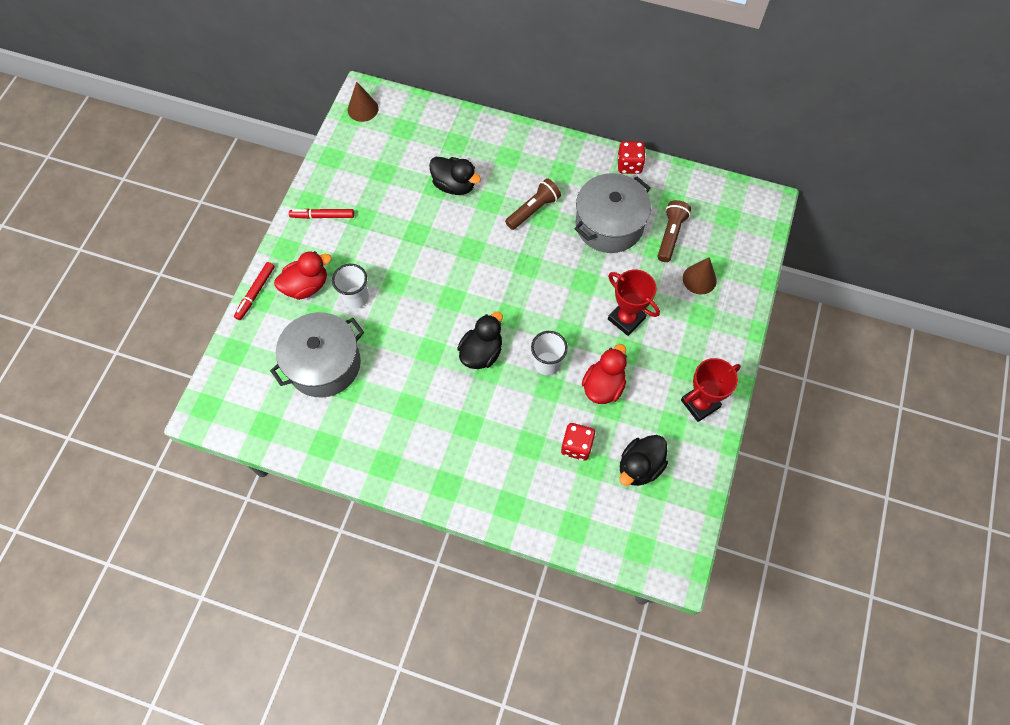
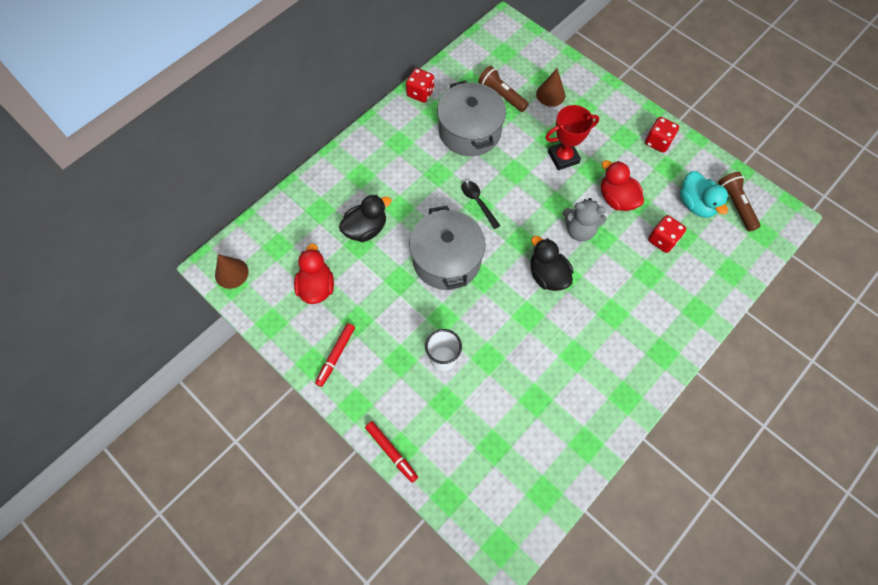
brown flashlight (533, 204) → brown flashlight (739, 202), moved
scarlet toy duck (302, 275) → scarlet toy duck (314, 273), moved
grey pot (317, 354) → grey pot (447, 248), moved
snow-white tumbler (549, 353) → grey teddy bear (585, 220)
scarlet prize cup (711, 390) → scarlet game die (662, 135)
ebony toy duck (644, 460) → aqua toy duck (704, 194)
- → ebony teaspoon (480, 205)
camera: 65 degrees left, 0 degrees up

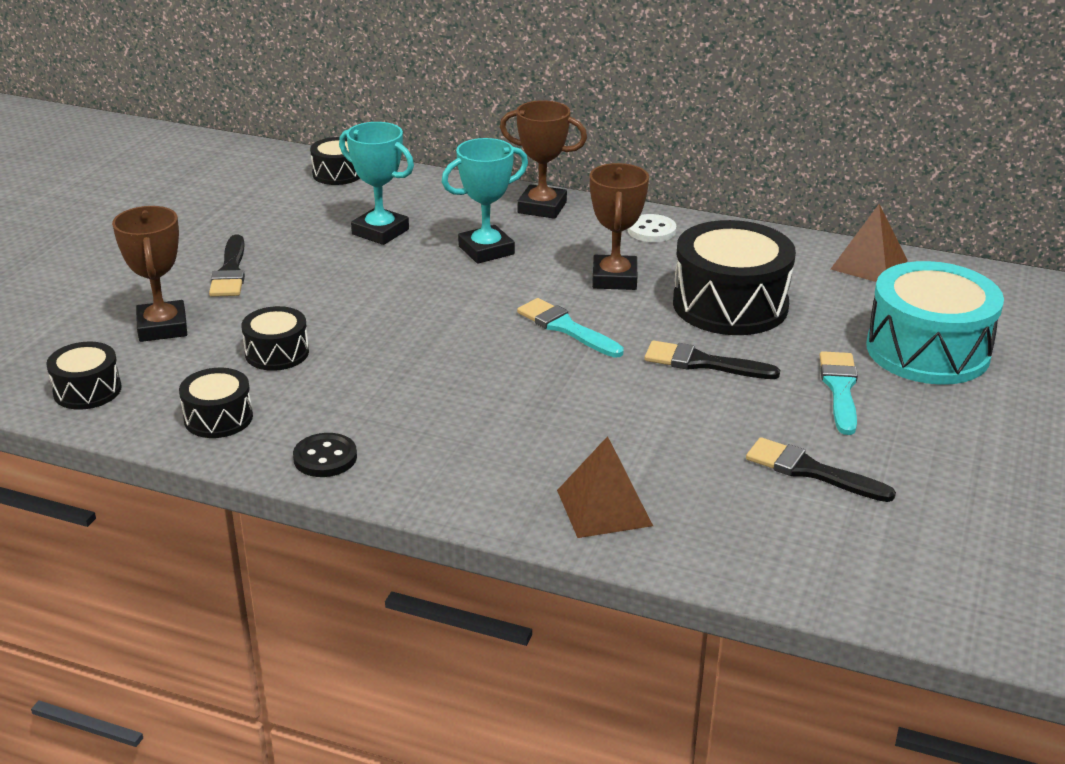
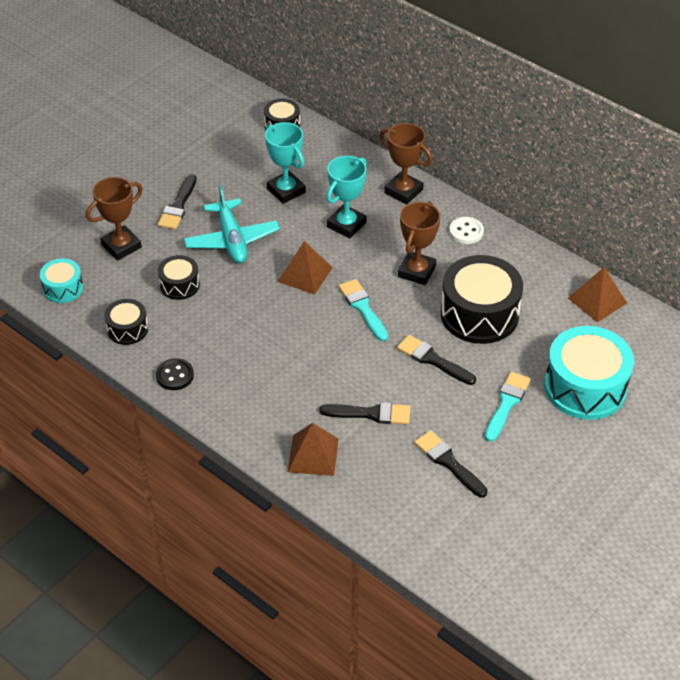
aqua prize cup (485, 201) → aqua prize cup (347, 197), 45 degrees counterclockwise
brown prize cup (149, 274) → brown prize cup (114, 219), 45 degrees clockwise
ebony toy drum (84, 376) → aqua toy drum (61, 280)
- → aqua aeroplane (232, 224)
- → brown pyramid (305, 268)
- → ebony paintbrush (364, 413)
camera: 20 degrees right, 15 degrees up

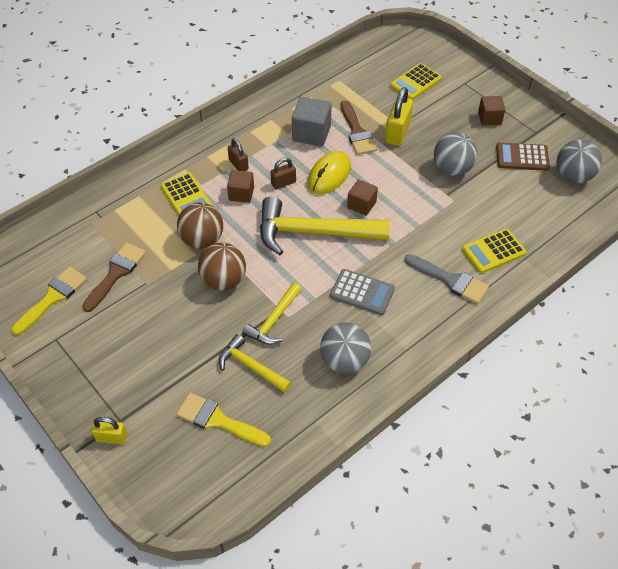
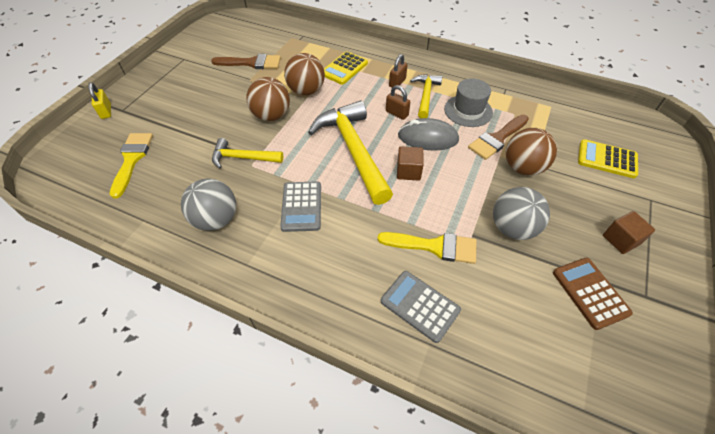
bright yellow padlock (399, 116) → brown play ball (531, 152)
grey solid cube (312, 122) → grey top hat (468, 102)
grey play ball (579, 161) → -
bright yellow mouse (329, 173) → grey mouse (428, 134)
brown solid cube (240, 186) → -
bright yellow pocket calculator (494, 251) → grey pocket calculator (421, 307)
grey paintbrush (446, 279) → -
bright yellow paintbrush (49, 301) → bright yellow paintbrush (426, 248), moved
bright yellow claw hammer (255, 363) → bright yellow claw hammer (426, 96), moved
camera: 65 degrees right, 0 degrees up

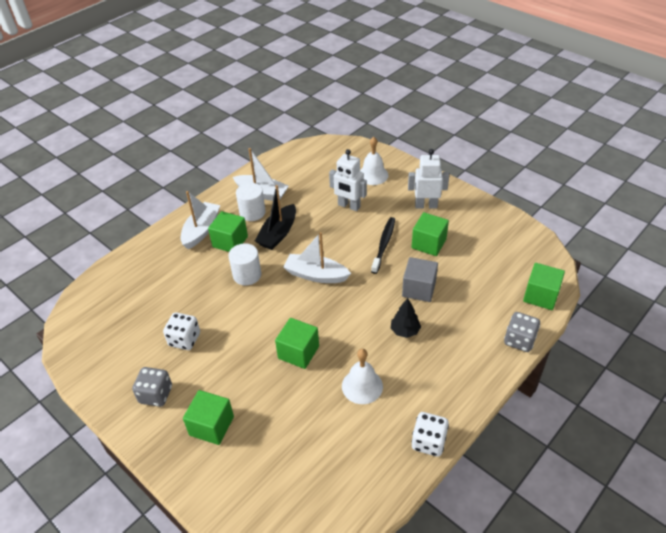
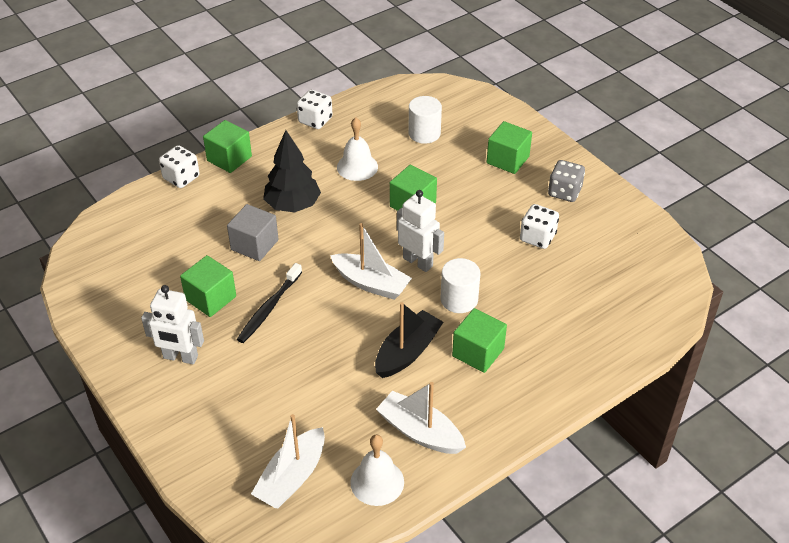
snow-white school bell (374, 161) → snow-white school bell (377, 470), moved
snow-white toy robot (348, 180) → snow-white toy robot (420, 231), moved
snow-white cylinder shape (251, 202) → snow-white cylinder shape (425, 120), moved
snow-white sailboat (200, 220) → snow-white sailboat (288, 461), moved
leaf-green solid cube (544, 286) → leaf-green solid cube (227, 146), moved
ebony toy tree (406, 318) → ebony toy tree (292, 171), x1.70
grey game die (522, 332) → snow-white game die (179, 166)
camera: 170 degrees left, 0 degrees up

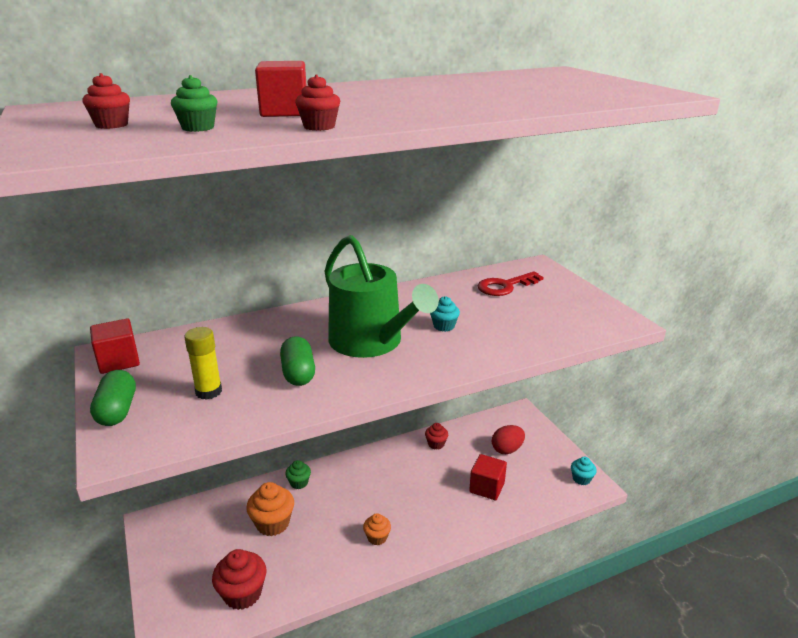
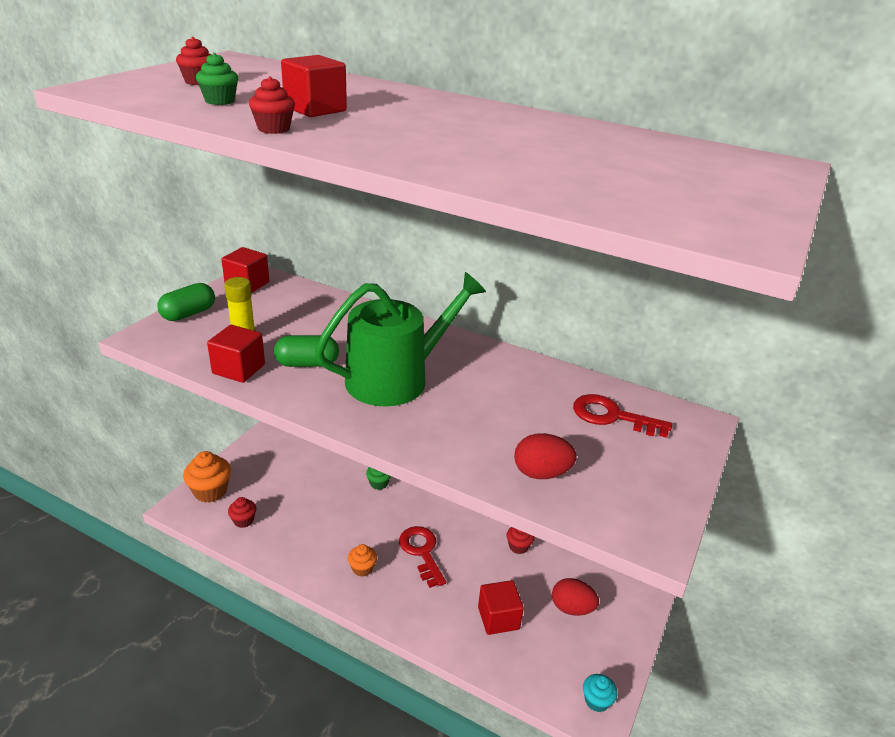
leaf-green watering can (381, 296) → leaf-green watering can (400, 339), 135 degrees counterclockwise
aqua muffin (445, 314) → -
leaf-green capsule (297, 361) → leaf-green capsule (306, 351), 45 degrees clockwise
bright orange muffin (270, 509) → bright orange muffin (207, 477), moved
scarlet muffin (239, 579) → scarlet muffin (242, 512), x0.58
- → scarlet solid cube (236, 354)
- → scarlet egg shape (545, 456)
- → scarlet door key (422, 557)
camera: 50 degrees right, 5 degrees up

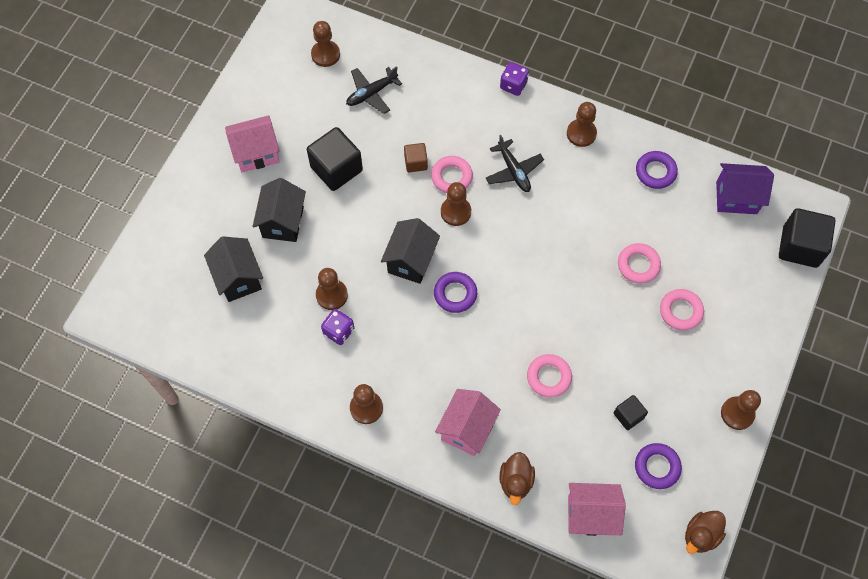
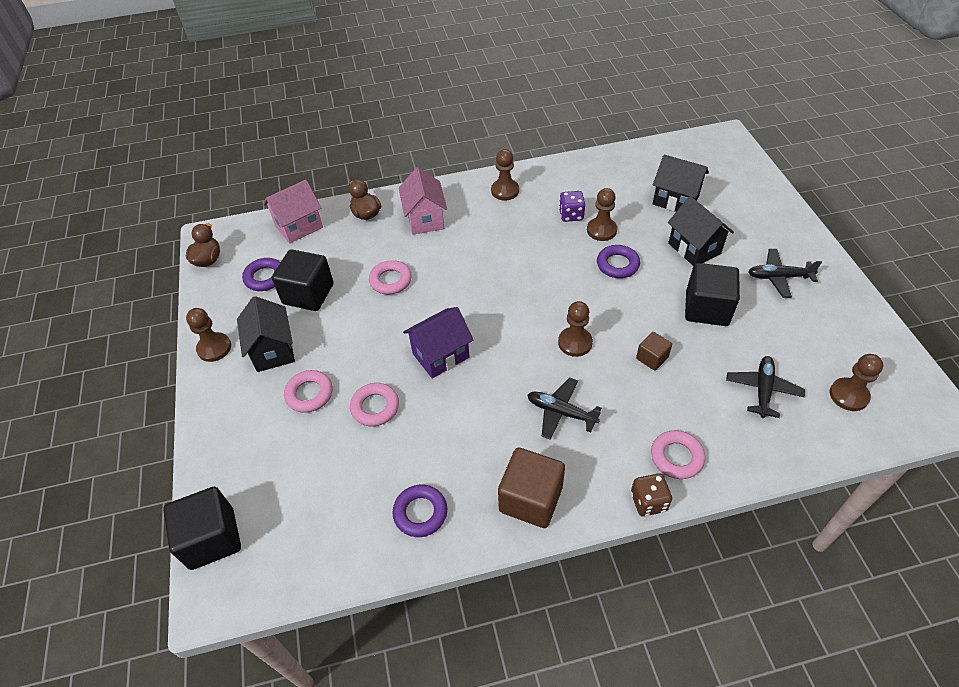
violet game die (514, 79) → brown game die (651, 494)
brown game pawn (582, 124) → brown solid cube (531, 488)
rosy toy house (252, 143) → ebony aeroplane (785, 273)
rosy hoop (452, 174) → rosy hoop (678, 454), moved
violet toy house (745, 188) → violet toy house (438, 342), moved
ebony toy house (410, 251) → ebony toy house (266, 334), moved
violet hoop (455, 292) → violet hoop (618, 261), moved
ebony solid cube (631, 412) → ebony solid cube (303, 280), x1.88
camera: 145 degrees right, 15 degrees down

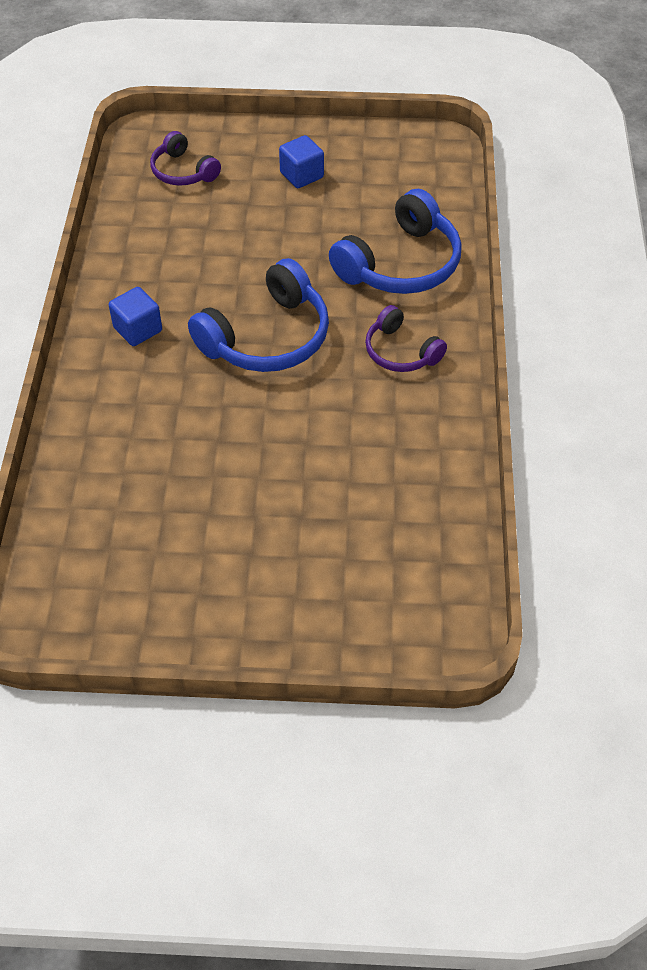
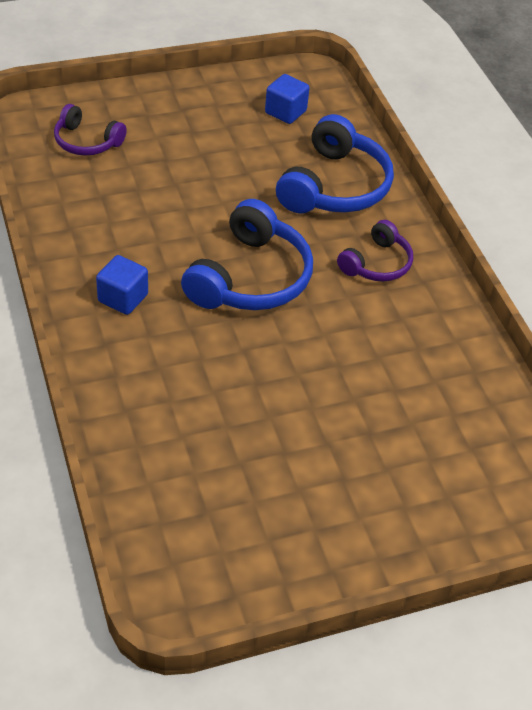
blue solid cube (301, 161) → blue solid cube (287, 99), moved
violet headphones (406, 338) → violet headphones (375, 250), 75 degrees counterclockwise
camera: 25 degrees left, 5 degrees down

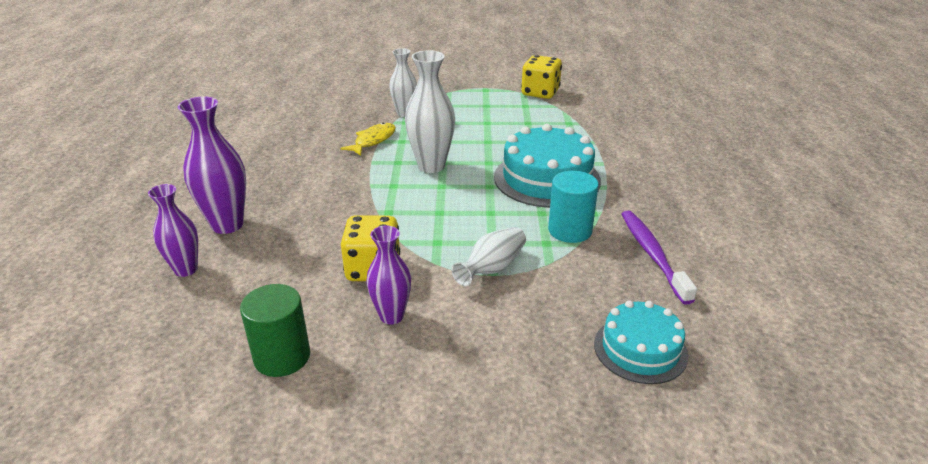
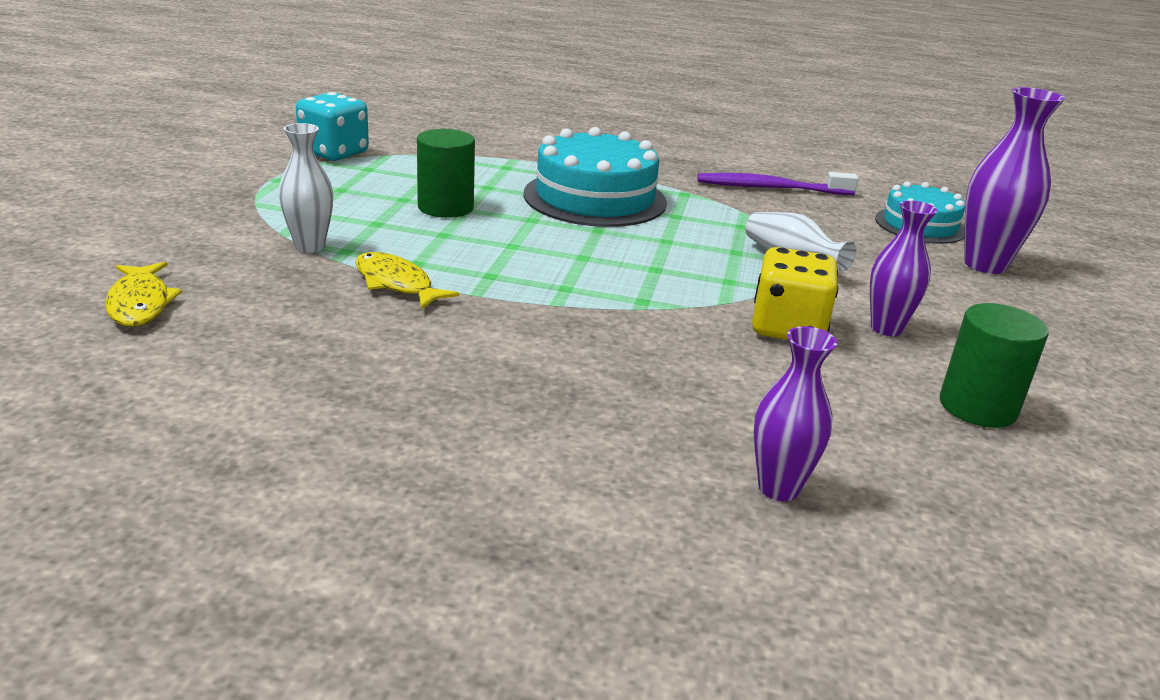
snow-white vase (430, 111) → -
bright yellow game die (541, 77) → aqua game die (332, 126)
violet vase (212, 165) → violet vase (1014, 180), moved
aqua cylinder shape (573, 207) → -
- → leaf-green cylinder shape (446, 173)
- → bright yellow fish (143, 294)
camera: 80 degrees left, 5 degrees down

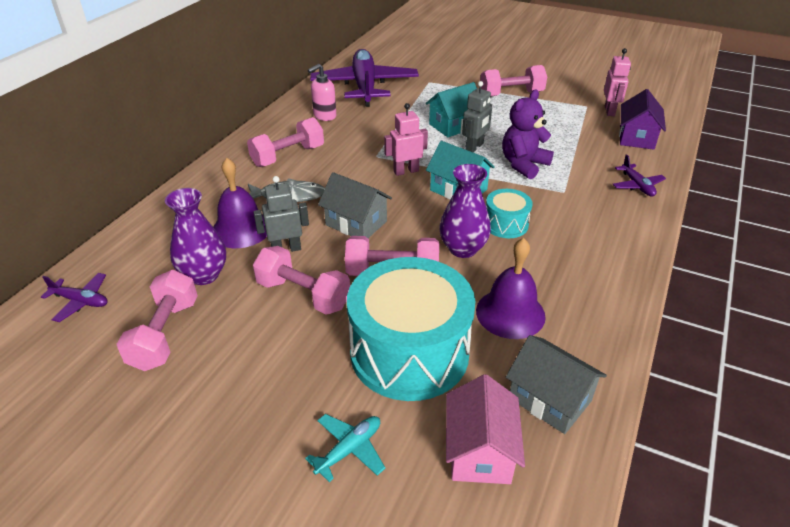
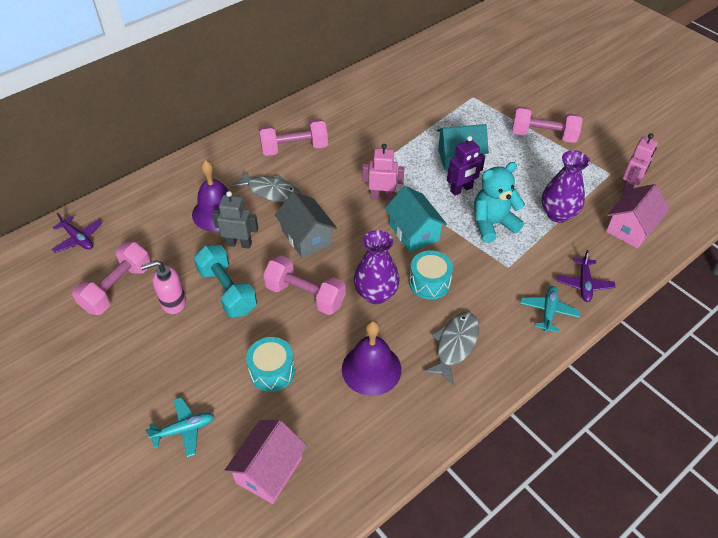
violet aeroplane (364, 78) → -
rosy soap dispenser (322, 92) → rosy soap dispenser (163, 287), moved
grey toy robot (477, 116) → violet toy robot (466, 166)
violet toy house (642, 119) → rosy toy house (638, 216)
violet teddy bear (528, 134) → aqua teddy bear (499, 202)
violet vase (195, 236) → violet vase (566, 186), moved
rosy free weight (301, 280) → aqua free weight (225, 281)
aqua toy drum (411, 329) → aqua toy drum (270, 364), x0.47
grey toy house (556, 384) → -
- → aqua aeroplane (550, 309)
- → grey fish (451, 348)
camera: 25 degrees right, 10 degrees up

